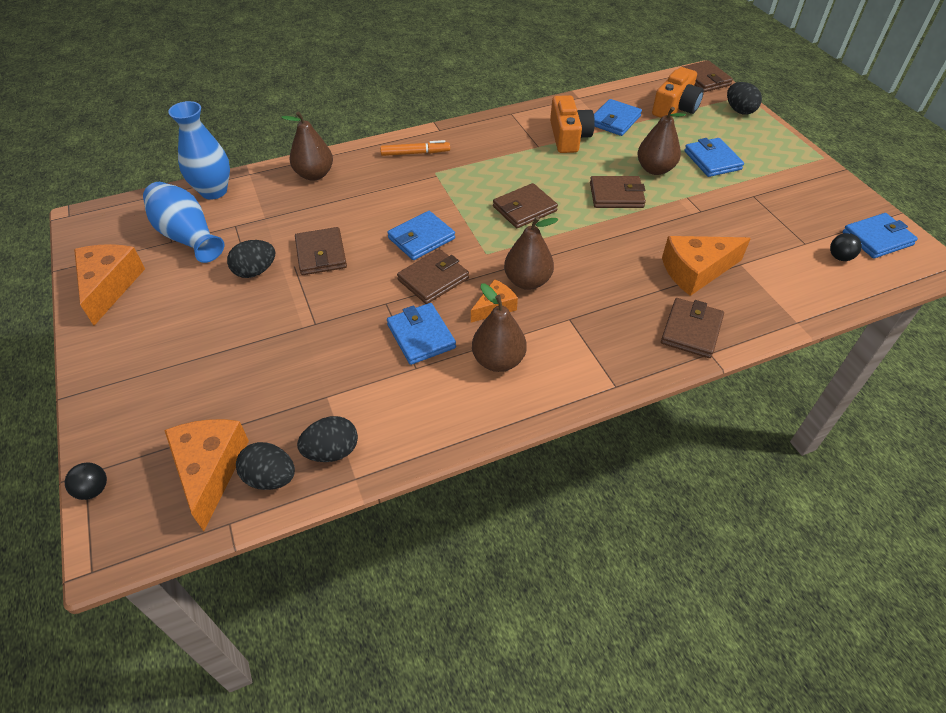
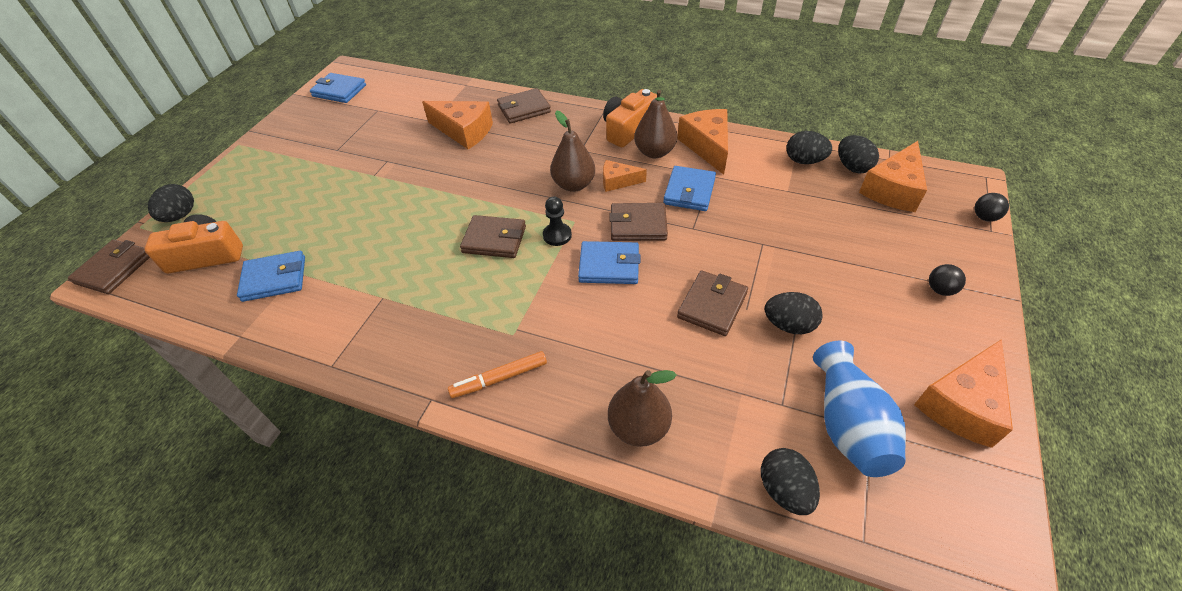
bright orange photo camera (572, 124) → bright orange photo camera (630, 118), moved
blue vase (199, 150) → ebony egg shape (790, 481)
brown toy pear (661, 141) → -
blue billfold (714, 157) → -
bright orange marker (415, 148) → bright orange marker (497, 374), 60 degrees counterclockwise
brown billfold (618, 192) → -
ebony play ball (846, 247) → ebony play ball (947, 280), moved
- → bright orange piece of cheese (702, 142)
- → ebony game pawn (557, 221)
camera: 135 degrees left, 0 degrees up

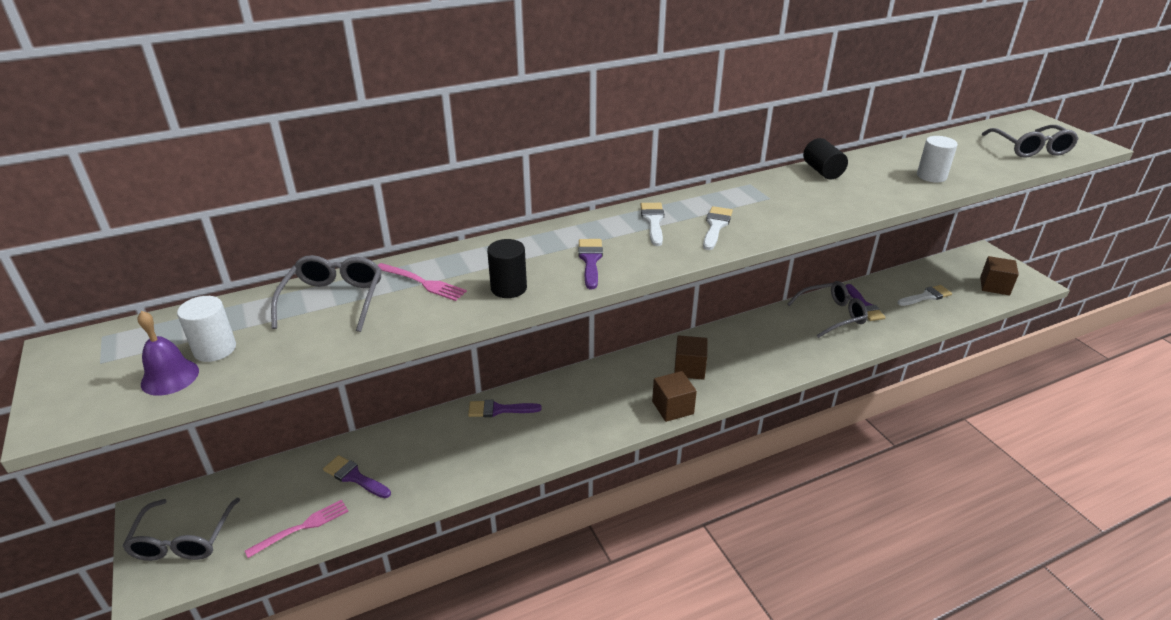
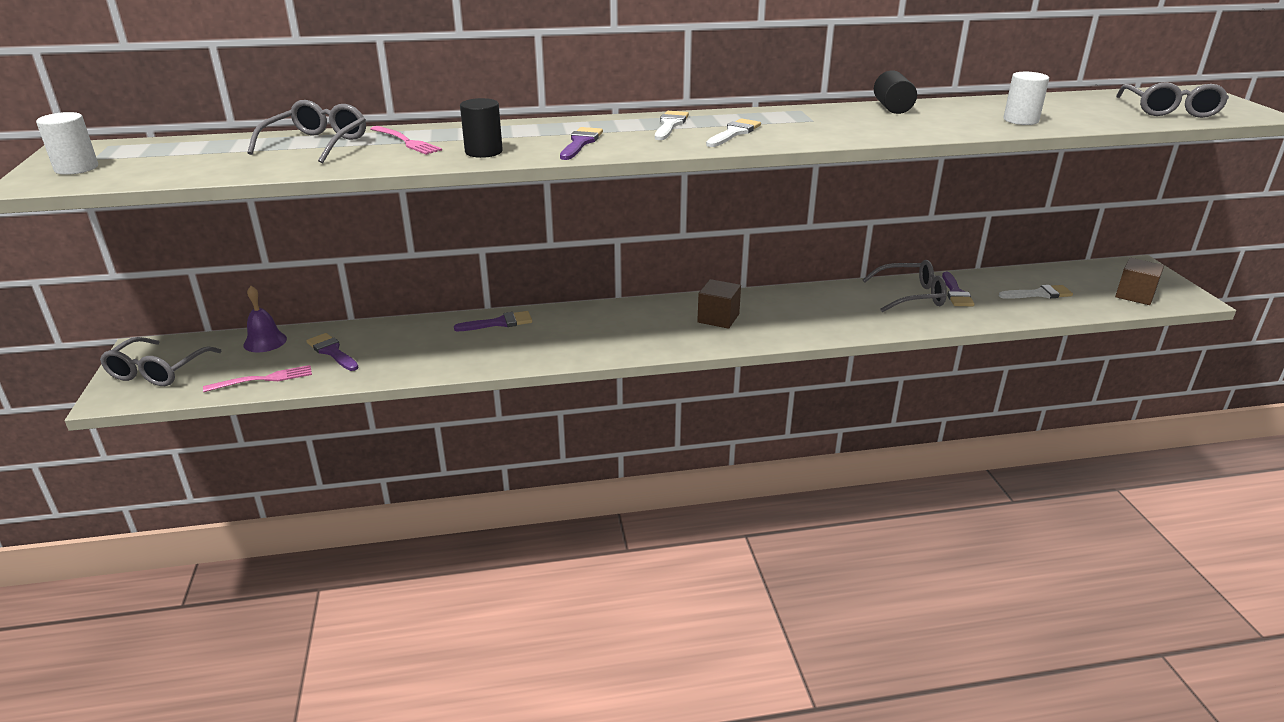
snow-white cylinder shape (206, 329) → snow-white cylinder shape (67, 143), moved
violet school bell (168, 353) → violet school bell (265, 319), moved
brown solid cube (674, 396) → -
violet paintbrush (505, 408) → violet paintbrush (493, 321), 150 degrees clockwise
camera: 15 degrees right, 5 degrees down

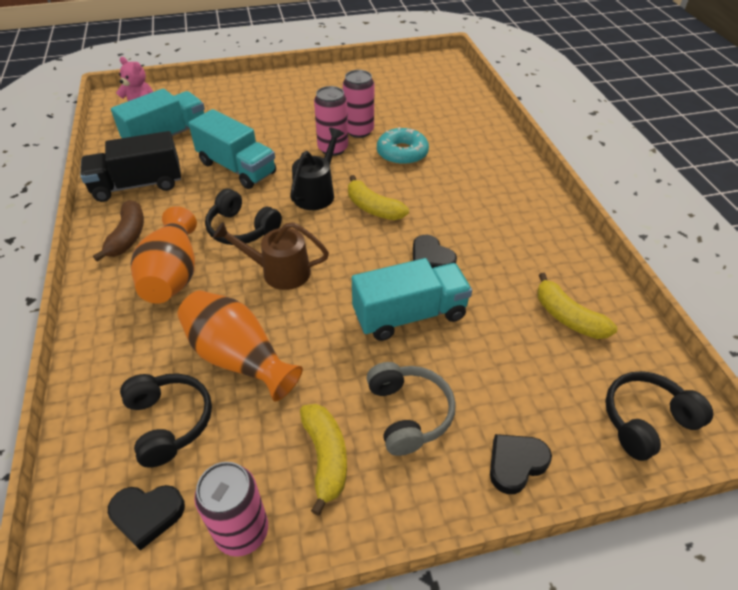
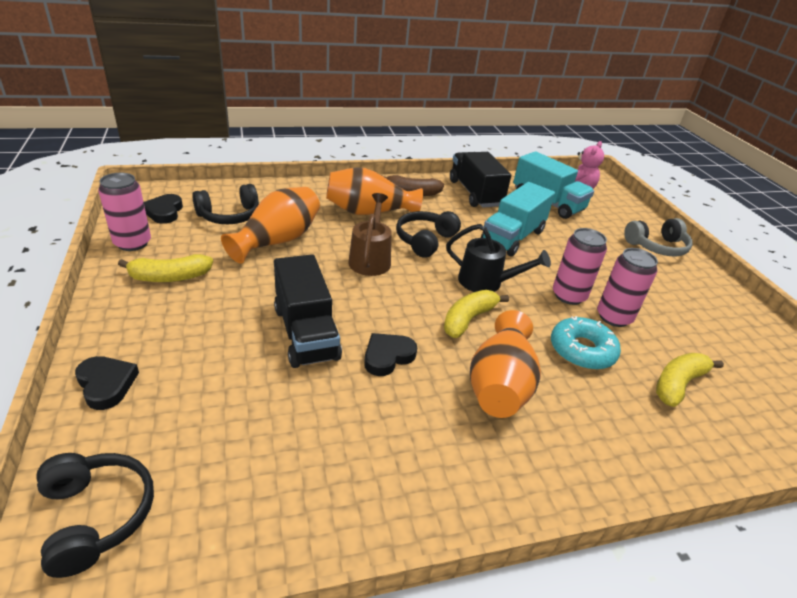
aqua lorry (412, 299) → ebony lorry (308, 311)
bright yellow banana fruit (577, 306) → bright yellow banana fruit (690, 380), moved
grey headphones (411, 409) → grey headphones (658, 237), moved
- → bright orange vase (505, 364)
camera: 85 degrees right, 10 degrees down

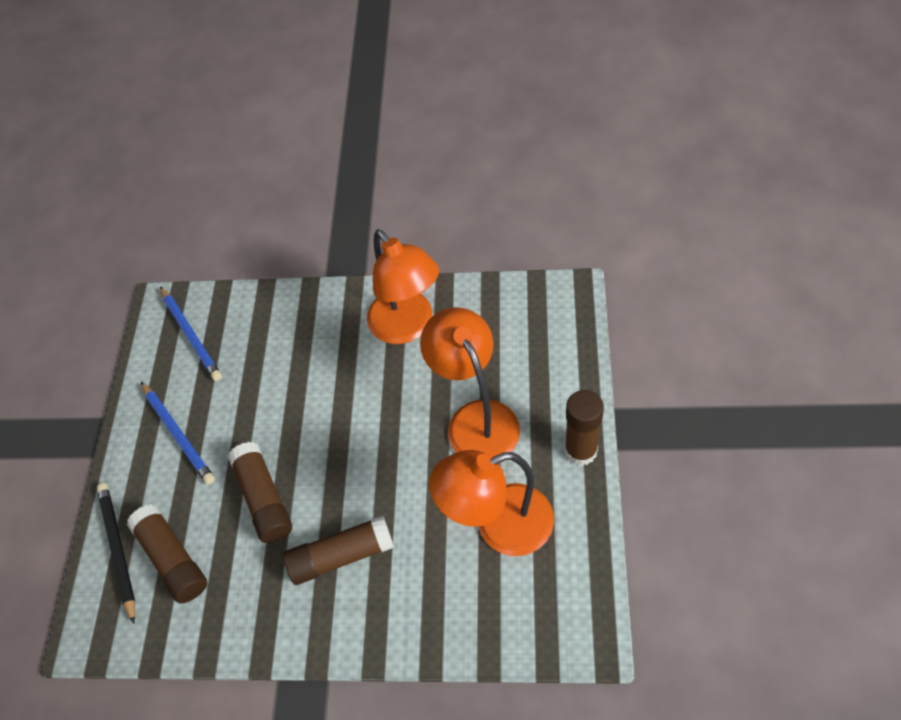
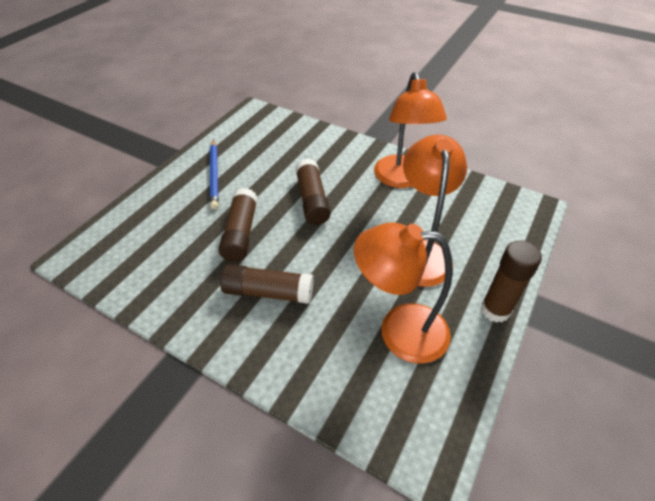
blue wooden pencil (191, 333) → -
ebony wooden pencil (116, 553) → -
brown stick of glue (167, 554) → brown stick of glue (313, 192), moved
camera: 20 degrees right, 10 degrees down

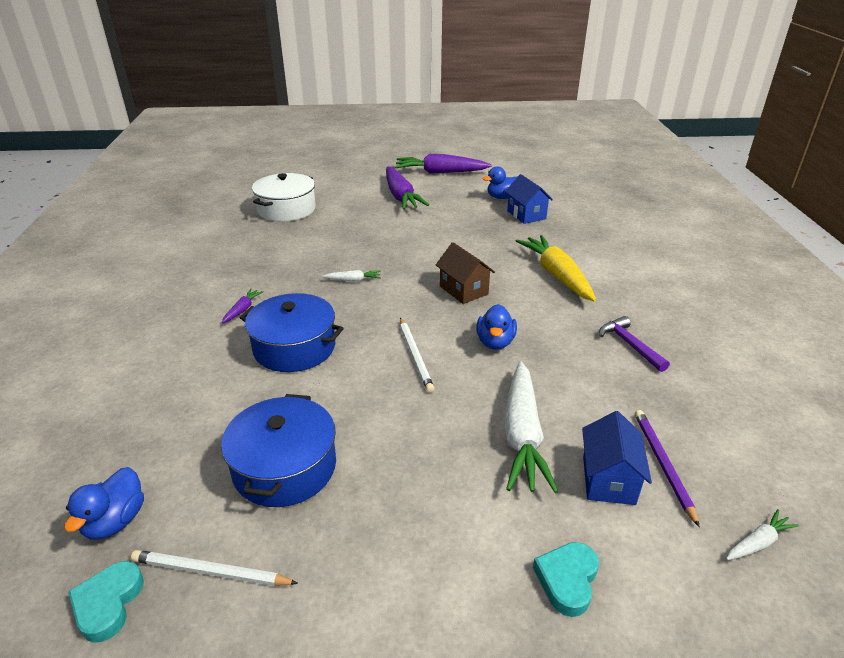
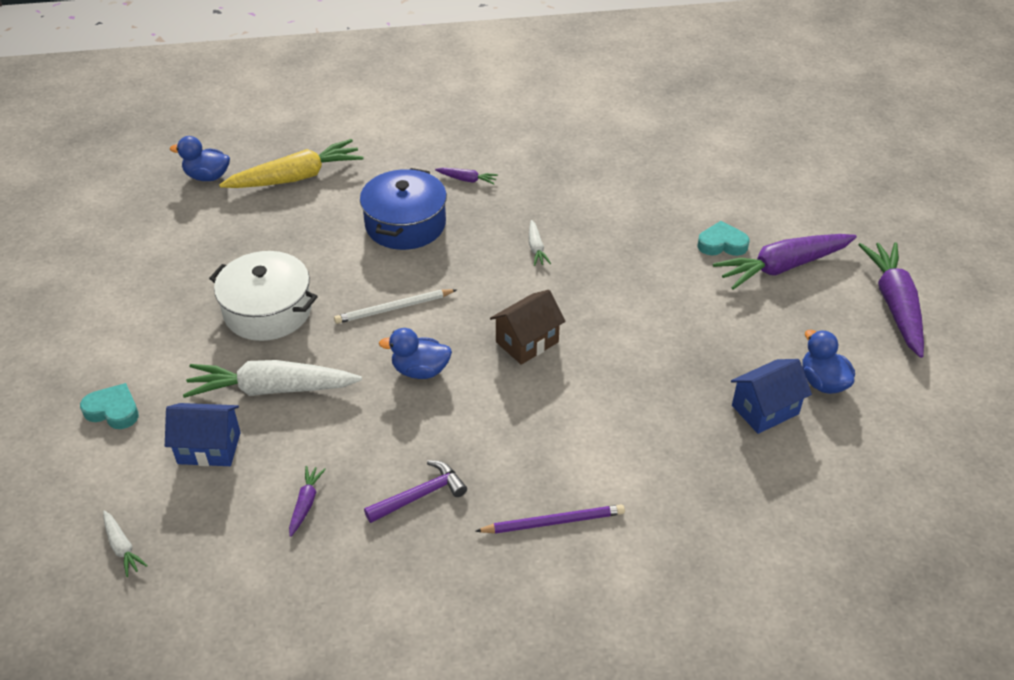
snow-white pot (284, 197) → snow-white pot (263, 296), moved
bright yellow toy carrot (556, 268) → bright yellow toy carrot (291, 163), moved
blue pot (278, 450) → -
violet wooden pencil (667, 468) → violet wooden pencil (550, 519), moved
snow-white wooden pencil (214, 568) → -
aqua love heart (106, 602) → aqua love heart (723, 238), moved
- → violet toy carrot (307, 501)
camera: 85 degrees right, 10 degrees up

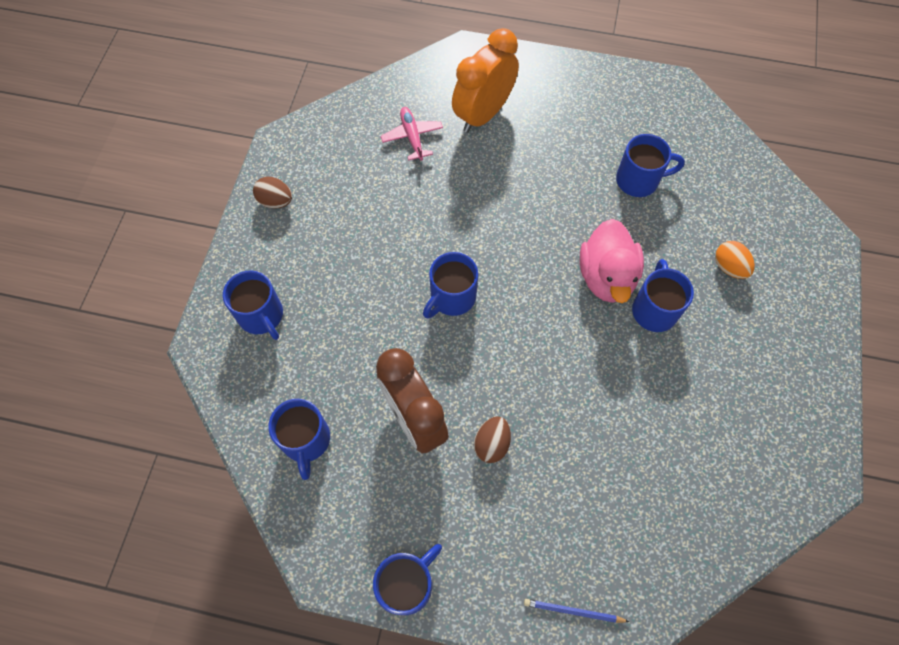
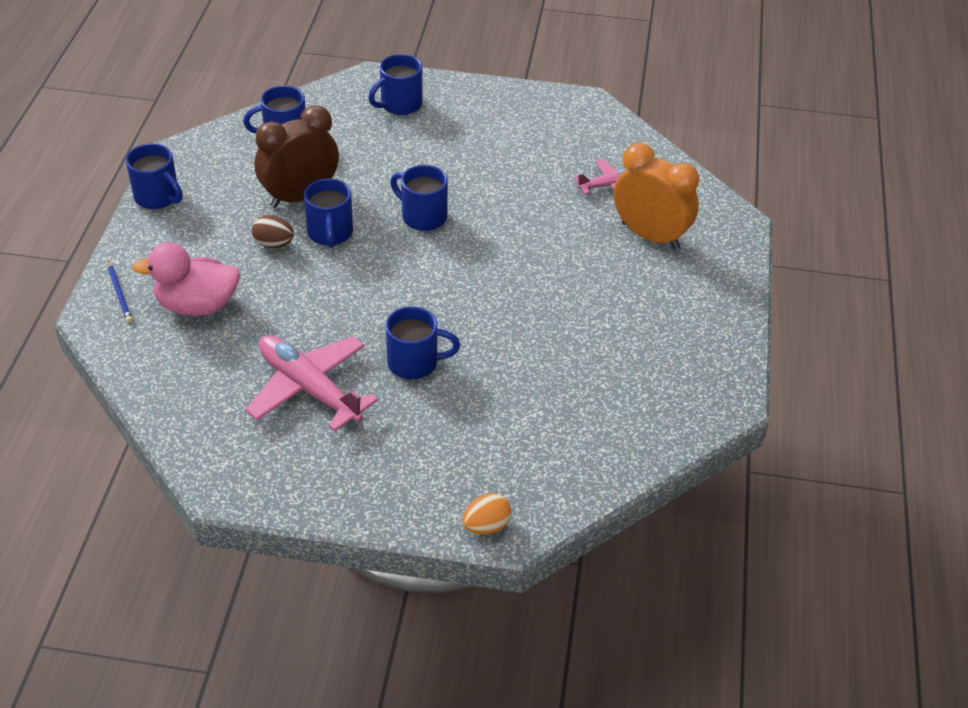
blue mug (650, 165) → blue mug (328, 213), moved
brown egg shape (272, 193) → -
rosy toy duck (612, 261) → rosy toy duck (186, 279), moved
bright orange egg shape (735, 260) → bright orange egg shape (487, 514), moved
blue wooden pencil (577, 611) → blue wooden pencil (119, 292), 150 degrees clockwise
- → rosy aeroplane (311, 383)
camera: 85 degrees right, 20 degrees down

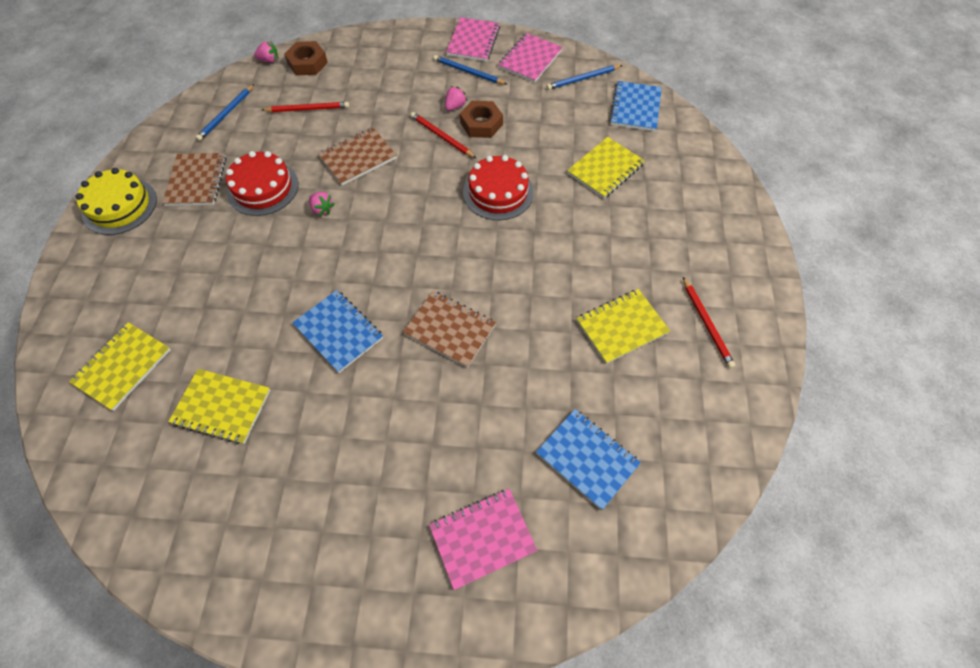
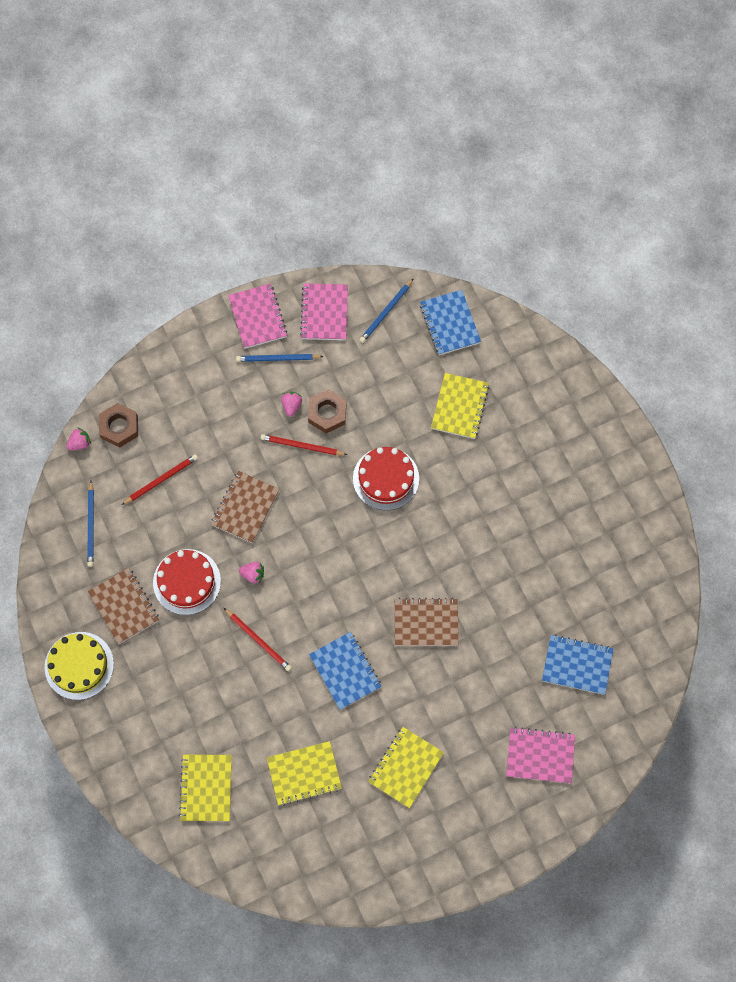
scarlet wooden pencil (709, 322) → scarlet wooden pencil (258, 639), moved
bright yellow exercise book (623, 326) → bright yellow exercise book (406, 767), moved
blue exercise book (337, 331) → blue exercise book (345, 671), 45 degrees clockwise
rosy exercise book (483, 539) → rosy exercise book (540, 755), 60 degrees clockwise
camera: 30 degrees left, 10 degrees up

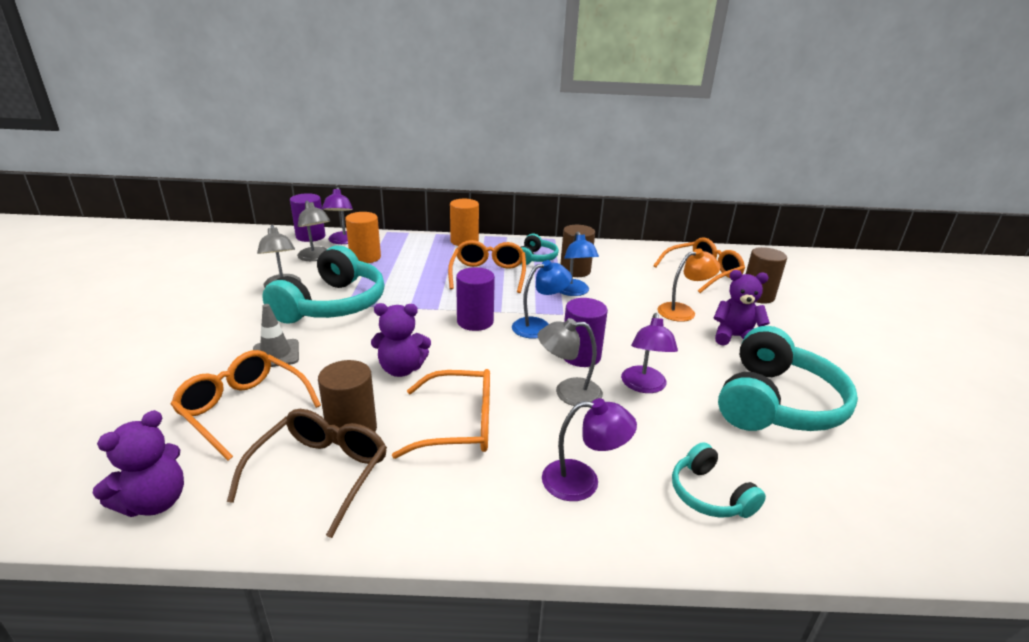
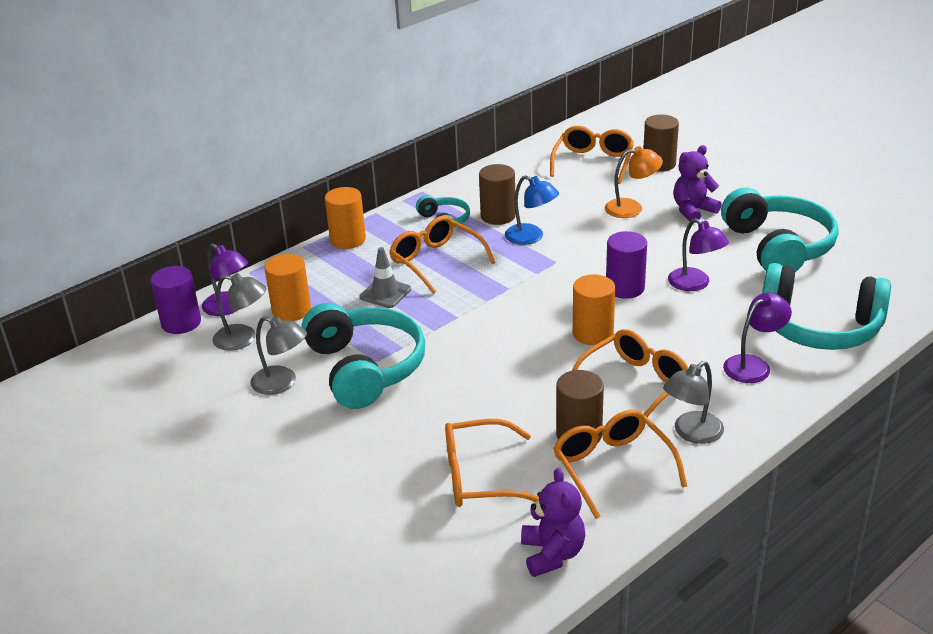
bright orange desk lamp (688, 285) → bright orange desk lamp (634, 182), 60 degrees clockwise
blue desk lamp (542, 299) → -
violet cylinder shape (475, 299) → -
violet teddy bear (401, 340) → -
grey road cone (276, 335) → grey road cone (385, 277), moved
grey desk lamp (570, 362) → grey desk lamp (693, 402), moved
brown spectacles (307, 473) → bright orange spectacles (620, 464)
aqua headphones (719, 480) → aqua headphones (826, 306), x1.98
- → bright orange cylinder shape (594, 310)
camera: 40 degrees left, 5 degrees up

